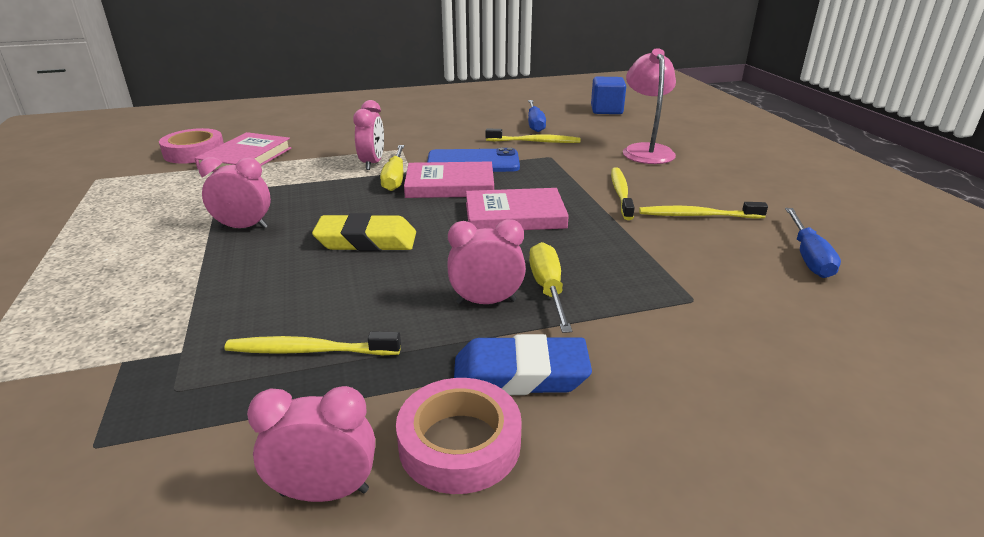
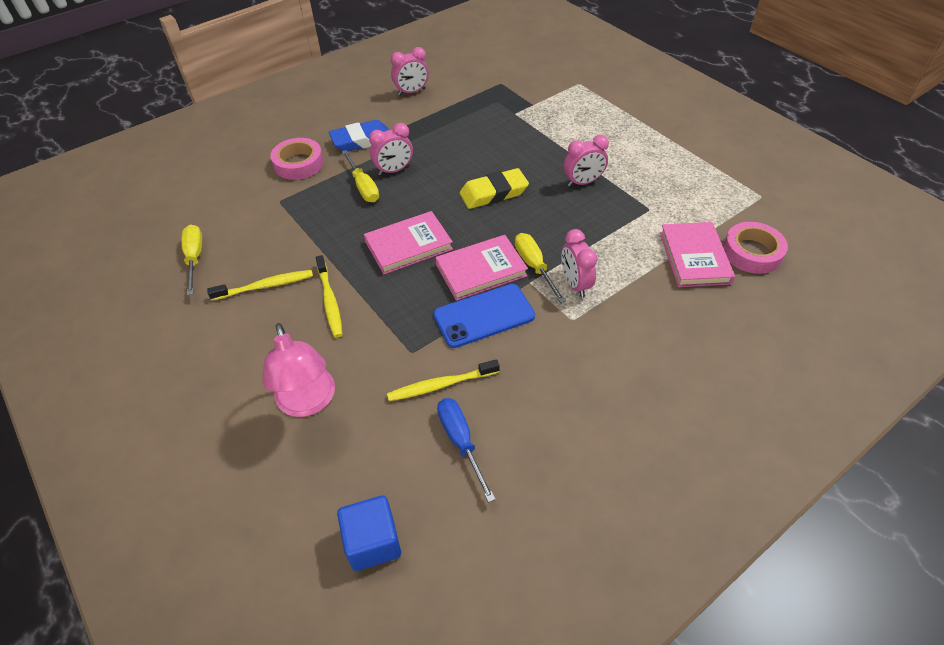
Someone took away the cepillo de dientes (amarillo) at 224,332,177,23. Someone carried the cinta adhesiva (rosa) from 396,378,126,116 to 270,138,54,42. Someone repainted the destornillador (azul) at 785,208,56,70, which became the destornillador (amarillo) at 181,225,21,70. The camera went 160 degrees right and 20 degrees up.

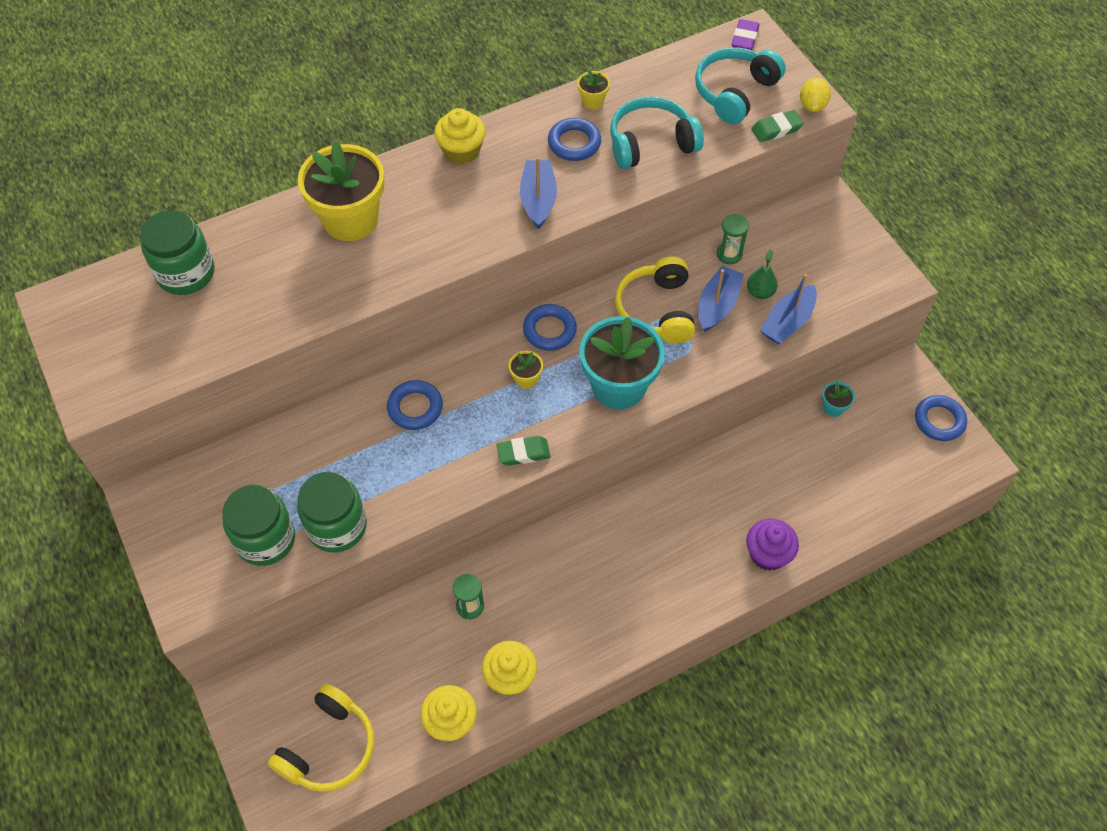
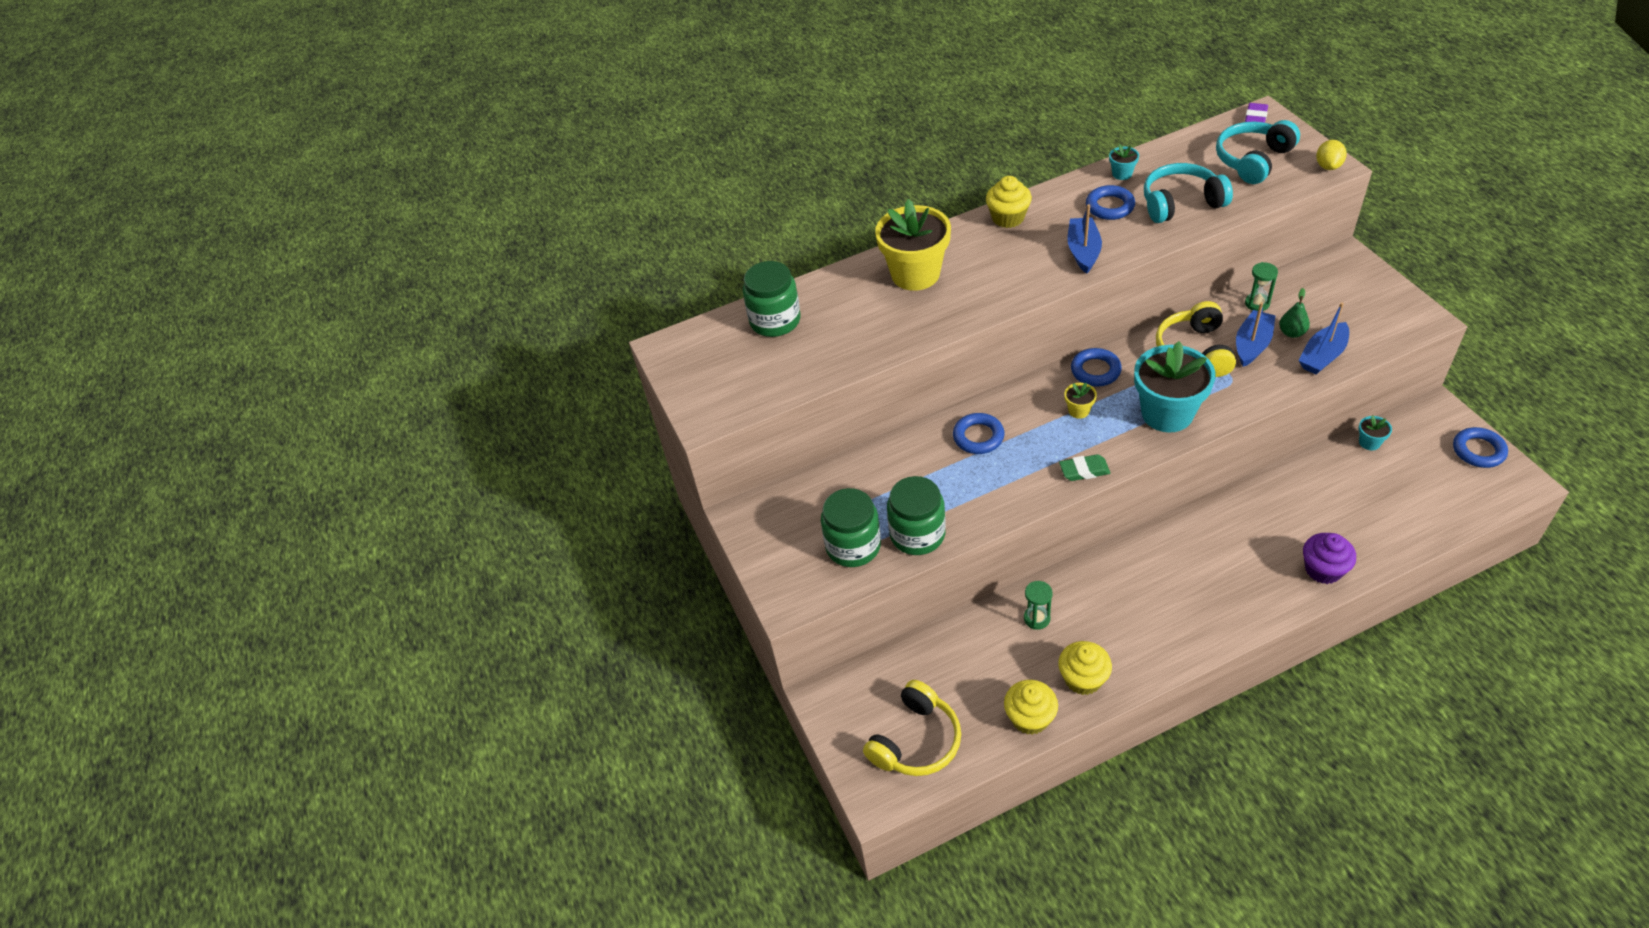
Someone repainted the maceta (amarillo) at 577,70,33,39, which became the maceta (turquesa) at 1109,145,30,35. Someone took away the goma de borrar (verde) at 751,110,53,32. The camera went 10 degrees right and 10 degrees down.

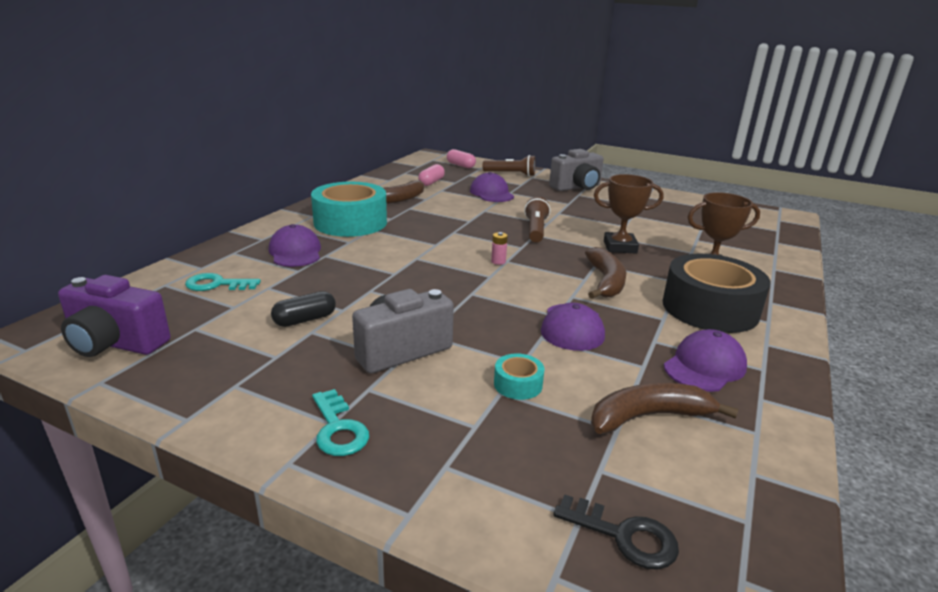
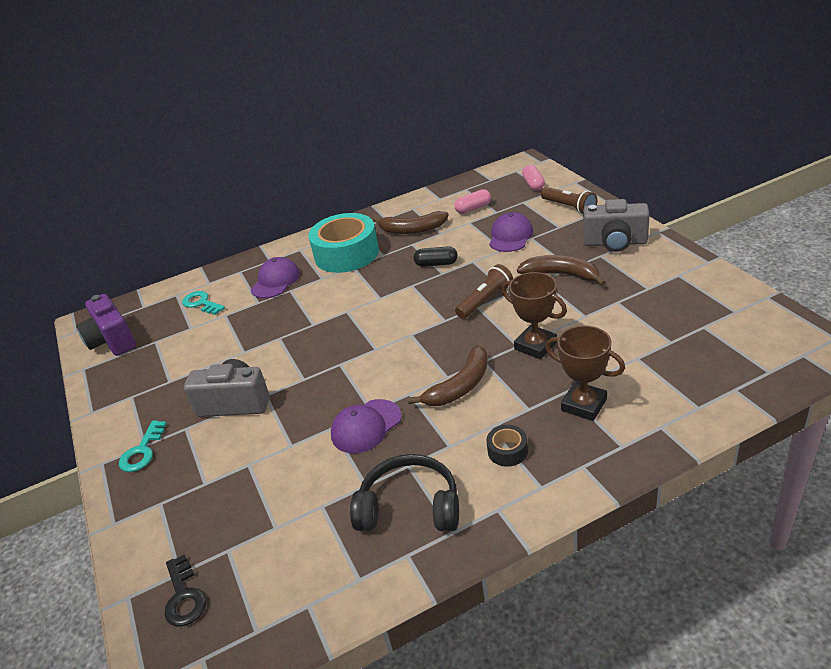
Someone carried the cápsula (negro) from 271,291,65,36 to 414,246,44,21. Someone took away the pila (rosa) at 491,232,17,33. Someone took away the cinta adhesiva (turquesa) at 494,353,51,47. Someone carried the plátano (marrón) from 591,383,148,51 to 517,255,89,31. Someone scaled the cinta adhesiva (negro) at 663,253,107,80 by 0.42. Someone swapped the gorra (morado) at 664,329,83,63 for the auriculares (negro) at 350,454,109,77. The camera went 45 degrees right and 10 degrees up.

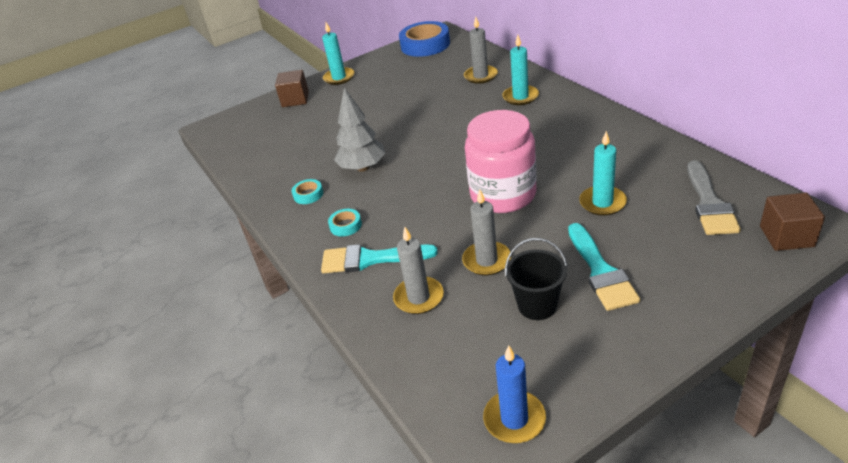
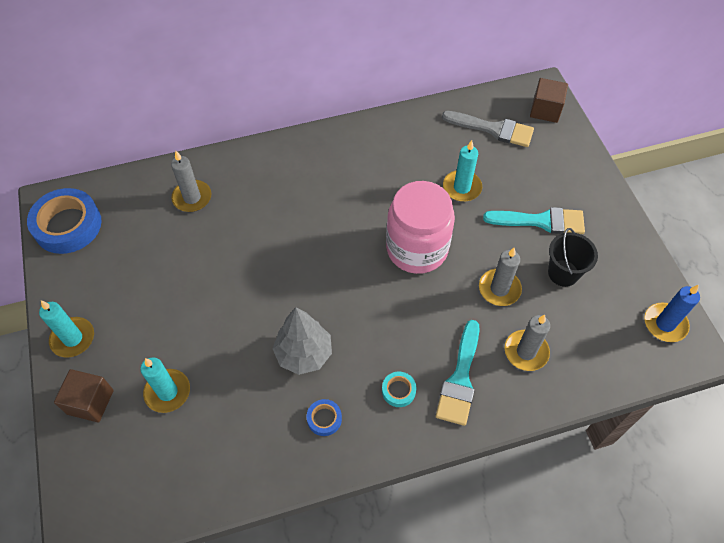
Someone repainted the cinta adhesiva (turquesa) at 292,179,31,25, which became the cinta adhesiva (azul) at 307,399,35,37. Someone carried the vela (turquesa) from 502,35,37,70 to 140,357,50,56. The camera went 80 degrees left and 20 degrees up.

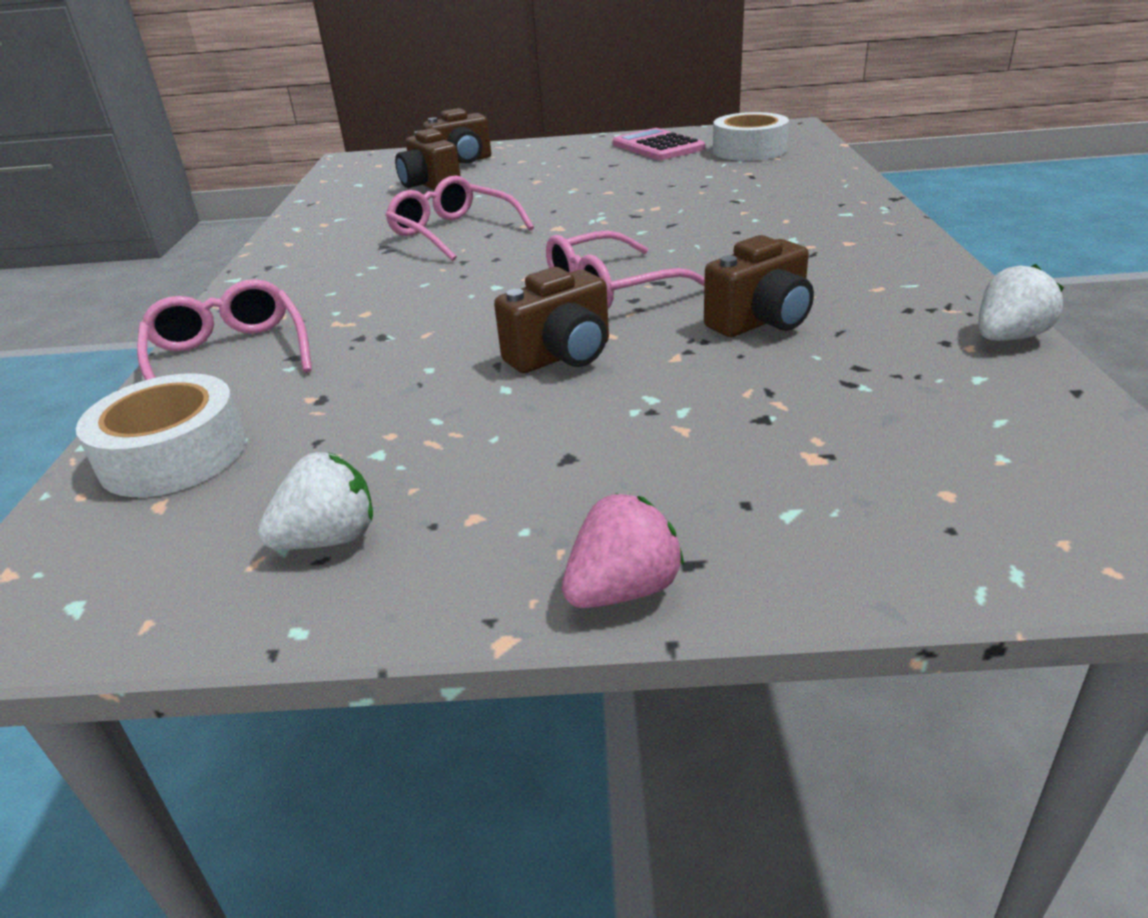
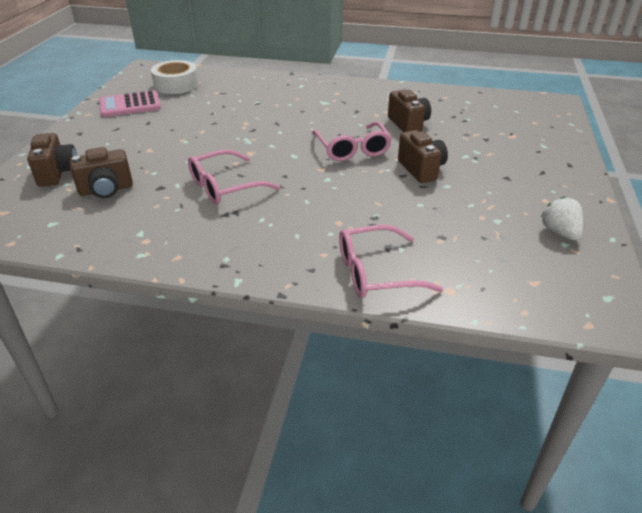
Someone took away the cinta adhesiva (blanco) at 76,373,170,124. Someone took away the fresa (rosa) at 562,493,122,115. Someone took away the fresa (blanco) at 979,264,85,77. The camera went 80 degrees left and 5 degrees up.

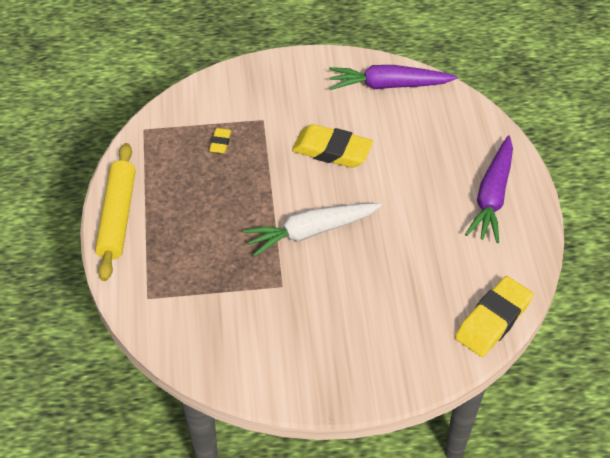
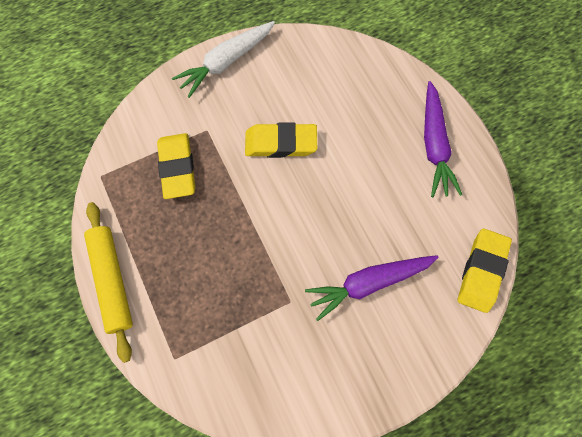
Someone scaled the goma de borrar (amarillo) at 209,128,22,26 by 2.09. Someone carried the zanahoria (blanco) from 243,203,139,54 to 172,21,103,77. Someone carried the zanahoria (morado) from 329,65,128,25 to 305,255,134,66. The camera went 20 degrees left and 20 degrees up.

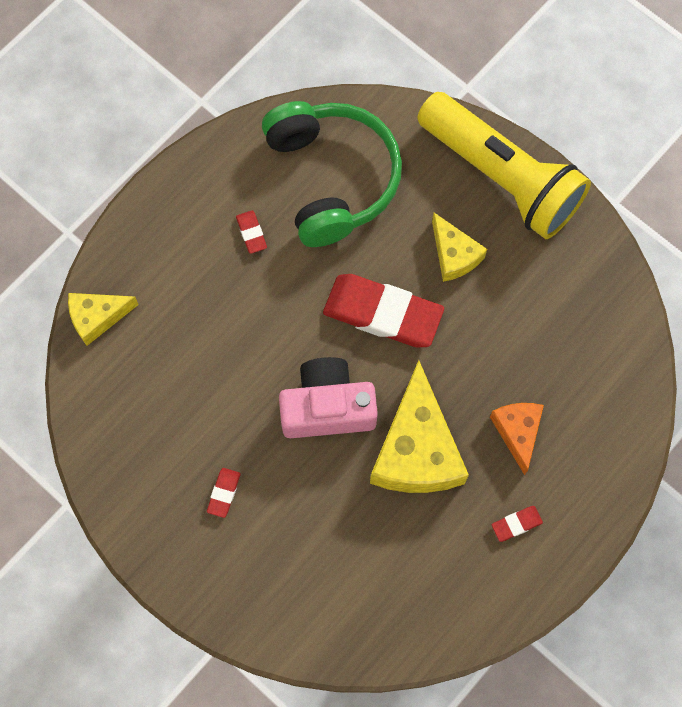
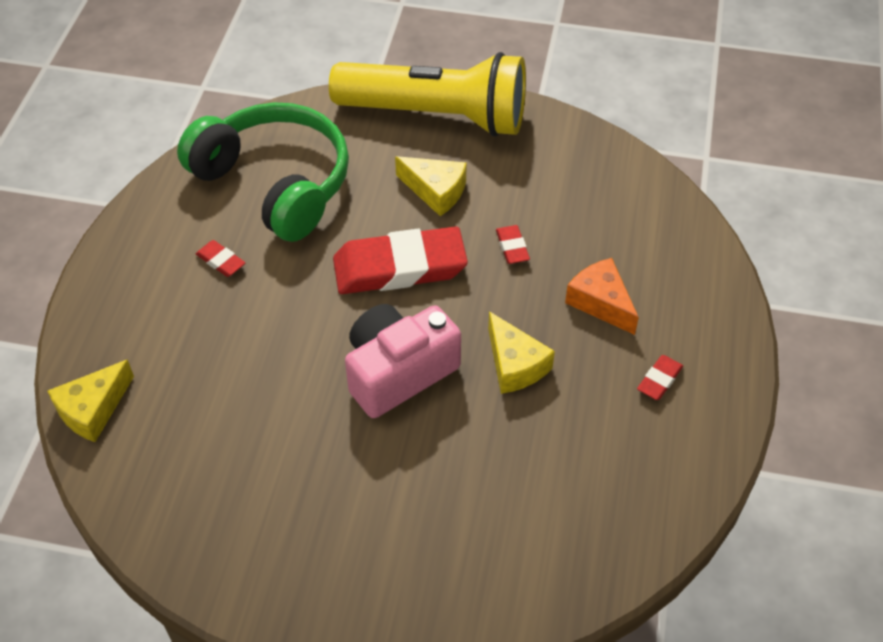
Someone carried the goma de borrar (rojo) from 207,468,34,50 to 496,225,34,39. Someone scaled the queso (amarillo) at 370,360,99,133 by 0.55. The camera went 30 degrees left and 20 degrees down.

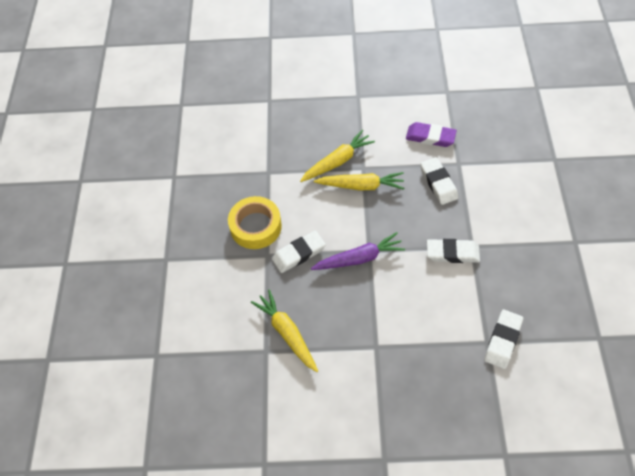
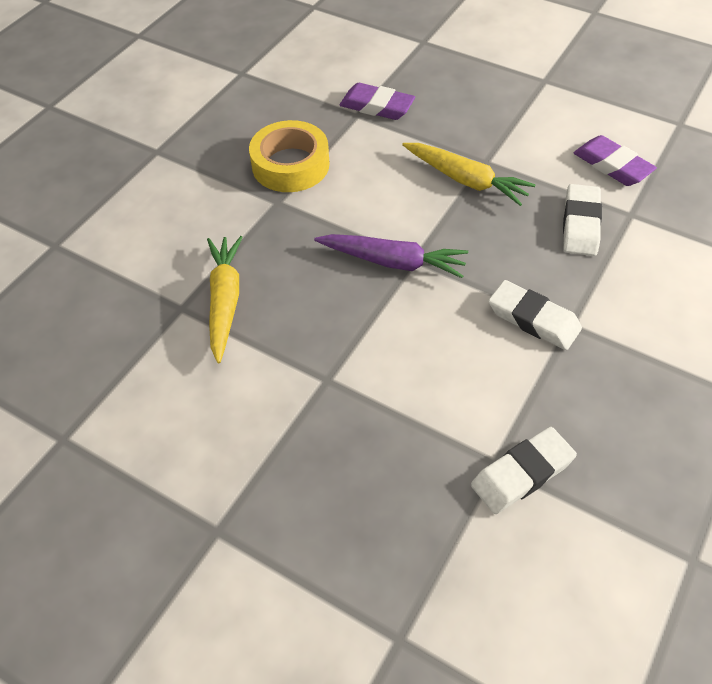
Someone took away the goma de borrar (blanco) at 272,231,54,42. Someone took away the zanahoria (amarillo) at 300,130,75,52. Someone put down the goma de borrar (morado) at 340,83,75,37. The camera went 30 degrees right and 5 degrees down.

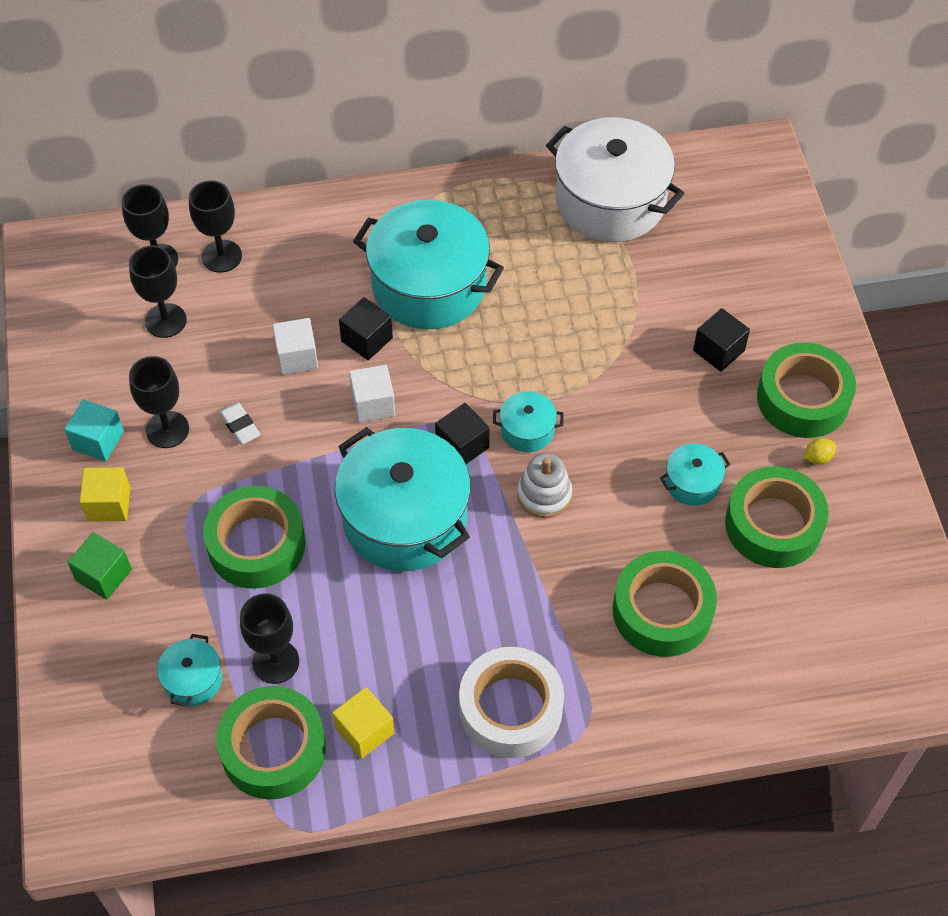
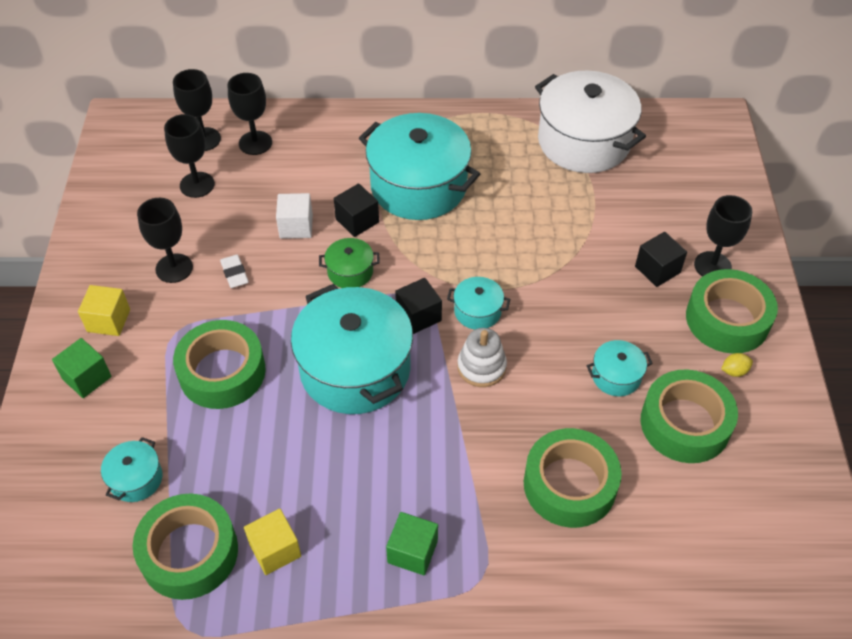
Someone took away the cubo (turquesa) at 64,400,60,61. Someone carried the copa (negro) from 240,593,59,91 to 694,195,58,82. Someone swapped the cubo (blanco) at 349,365,46,58 for the olla (verde) at 319,238,61,50. Someone swapped the cinta adhesiva (blanco) at 459,647,105,111 for the cubo (verde) at 386,512,52,63. The camera went 10 degrees right and 5 degrees down.

